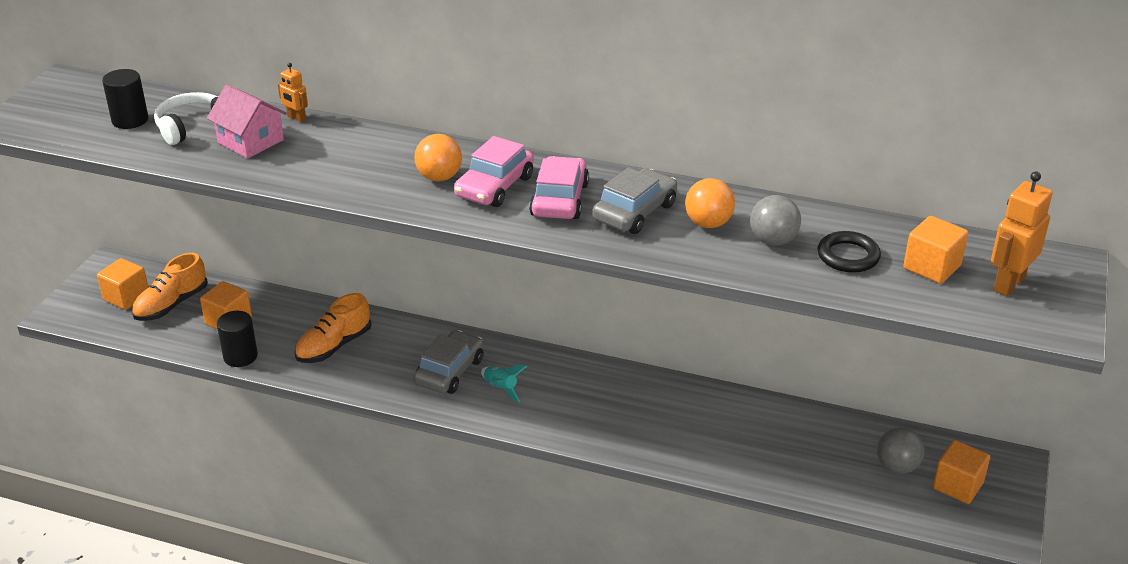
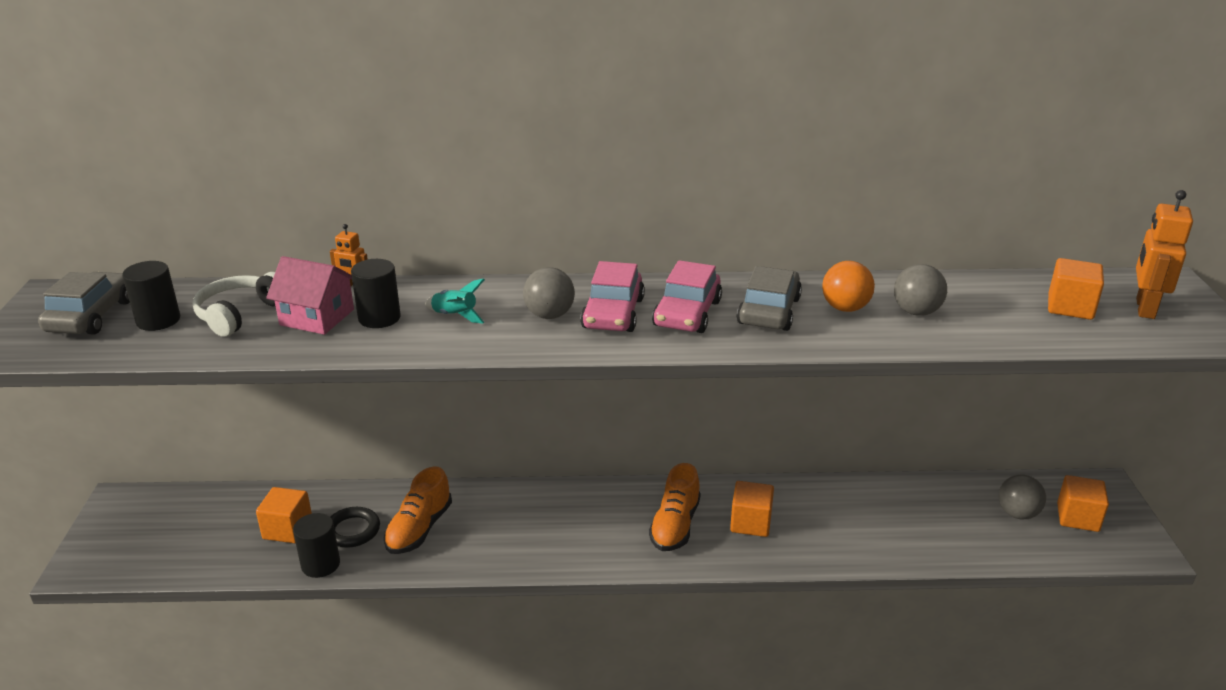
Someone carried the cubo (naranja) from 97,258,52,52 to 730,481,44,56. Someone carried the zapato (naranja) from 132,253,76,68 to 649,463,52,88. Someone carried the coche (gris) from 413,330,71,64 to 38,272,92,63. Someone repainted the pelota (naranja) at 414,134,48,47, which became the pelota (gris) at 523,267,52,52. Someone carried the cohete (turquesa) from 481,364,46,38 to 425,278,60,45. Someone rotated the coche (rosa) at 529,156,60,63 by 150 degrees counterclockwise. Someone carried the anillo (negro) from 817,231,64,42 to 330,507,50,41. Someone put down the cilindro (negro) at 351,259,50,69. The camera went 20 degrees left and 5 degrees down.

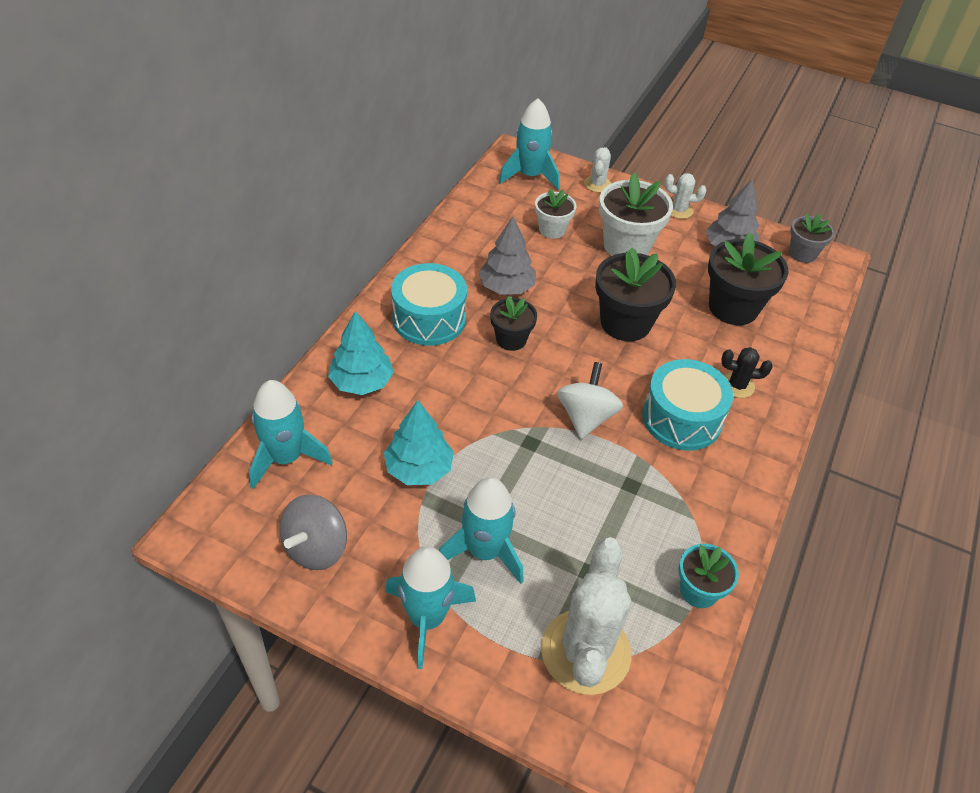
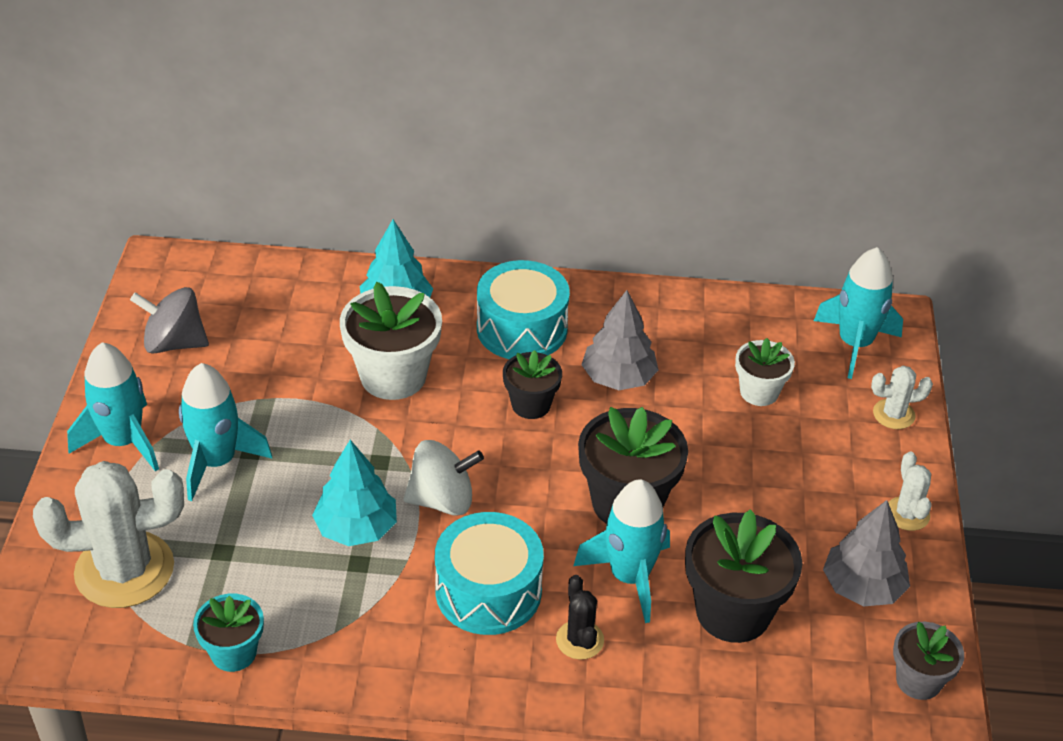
Someone carried the cohete (turquesa) from 249,380,84,109 to 573,479,97,144. Someone carried the árbol (turquesa) from 384,400,70,85 to 312,440,85,106. Someone carried the maceta (blanco) from 599,173,74,83 to 340,282,102,118. The camera went 70 degrees right and 5 degrees down.

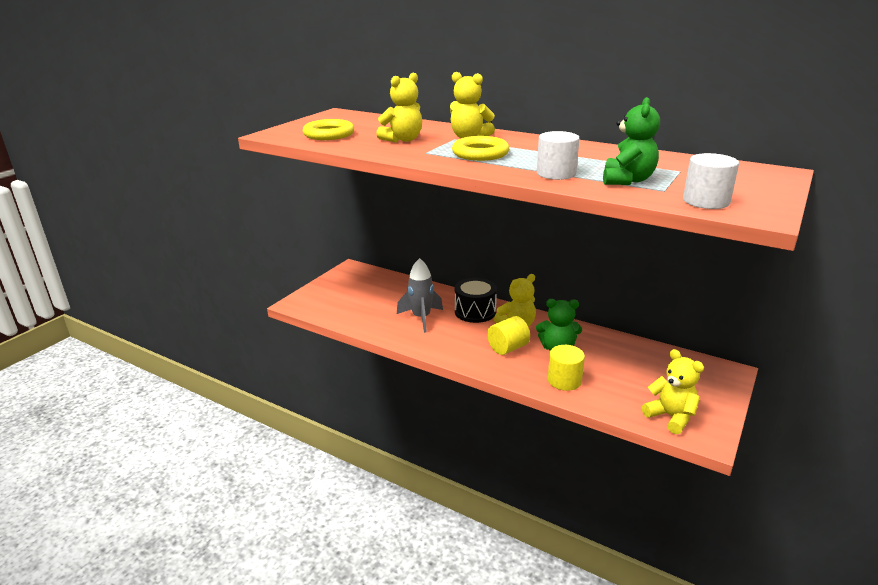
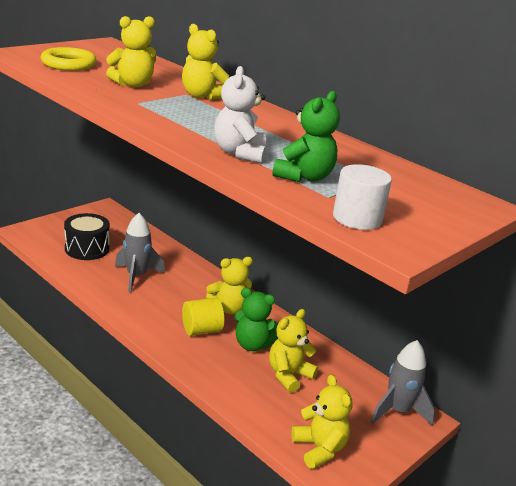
Someone took away the anillo (amarillo) at 452,136,57,25. Someone carried the tambor (negro) from 455,278,42,45 to 64,213,46,47. Someone swapped the cilindro (blanco) at 537,131,43,49 for the osito (blanco) at 214,66,52,97. Someone took away the cilindro (amarillo) at 548,345,37,46. Someone put down the osito (amarillo) at 269,309,49,84. Someone put down the cohete (gris) at 371,340,64,86. The camera went 10 degrees right and 0 degrees up.

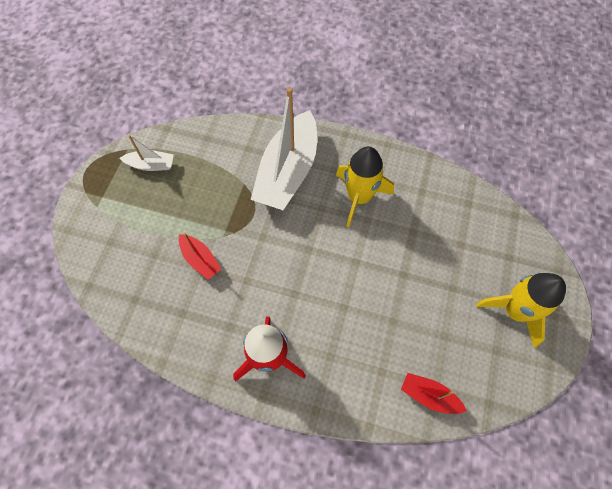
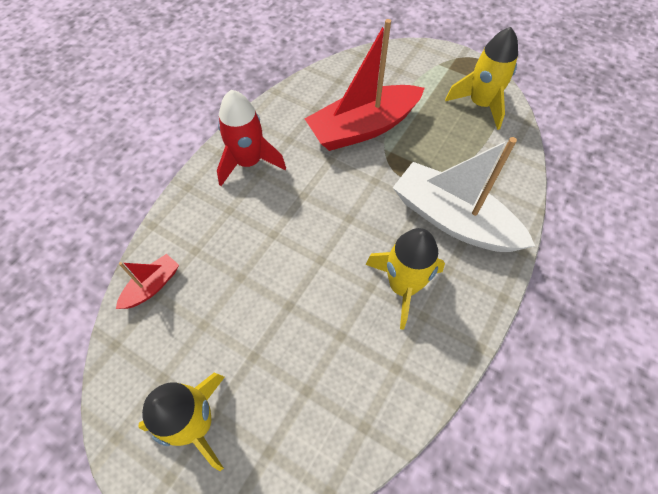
Someone swapped the barco (blanco) at 119,135,55,36 for the cohete (amarillo) at 445,27,73,103. Someone scaled the barco (rojo) at 179,233,42,47 by 2.17. The camera went 105 degrees right and 5 degrees down.

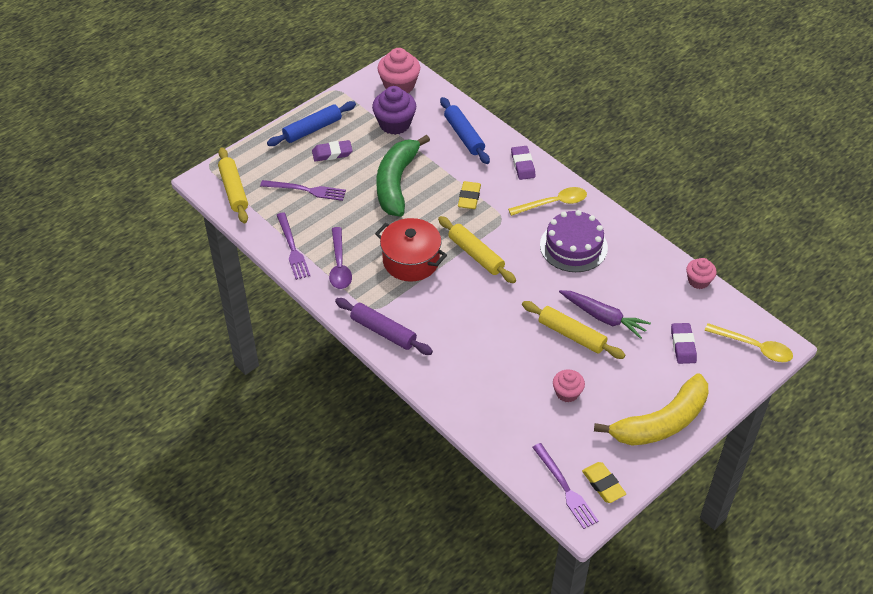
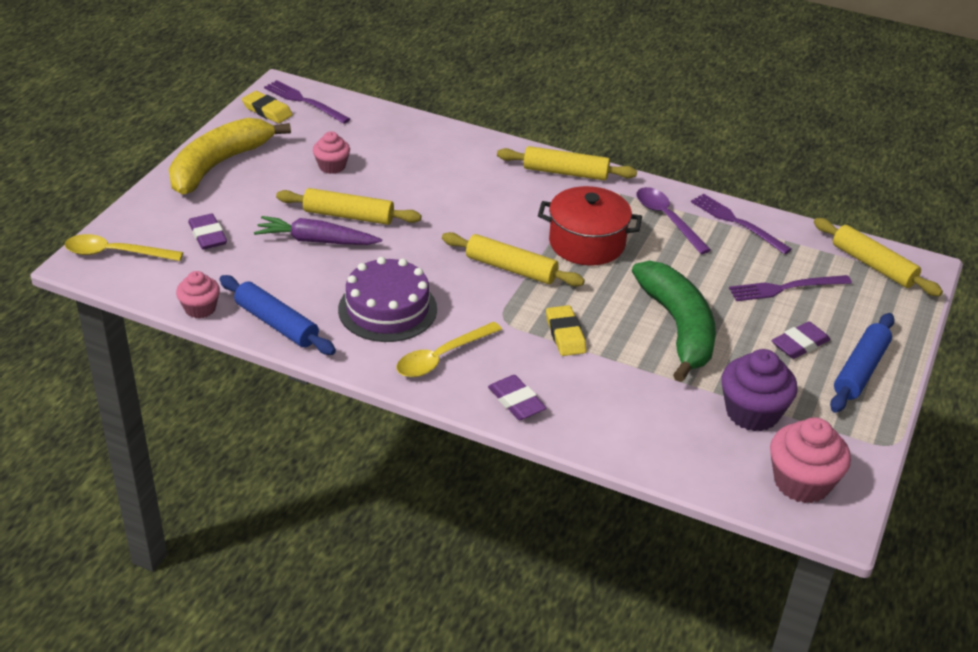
Someone repainted the rodillo (morado) at 335,298,98,57, which became the rodillo (amarillo) at 497,146,140,35. Someone carried the rodillo (azul) from 440,97,50,67 to 219,275,117,80. The camera went 155 degrees right and 10 degrees down.

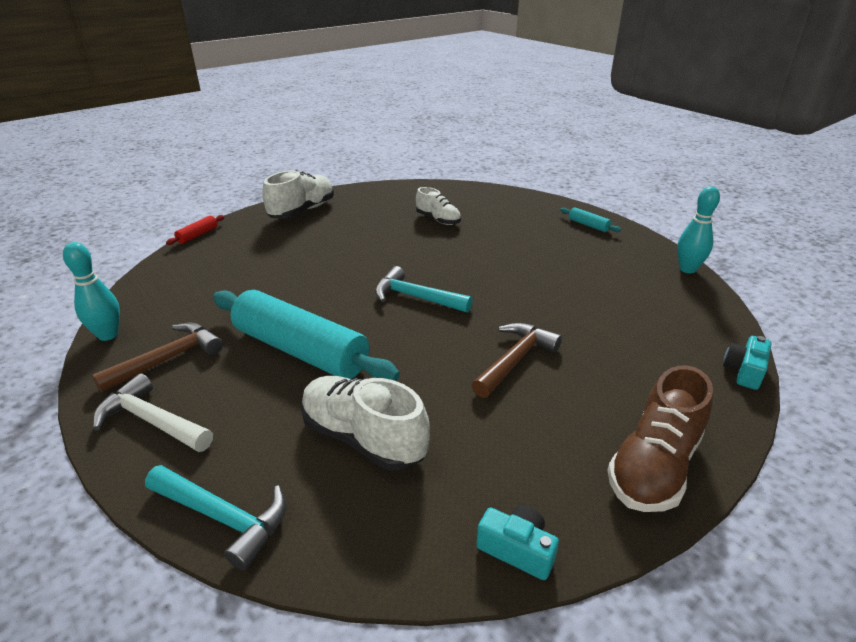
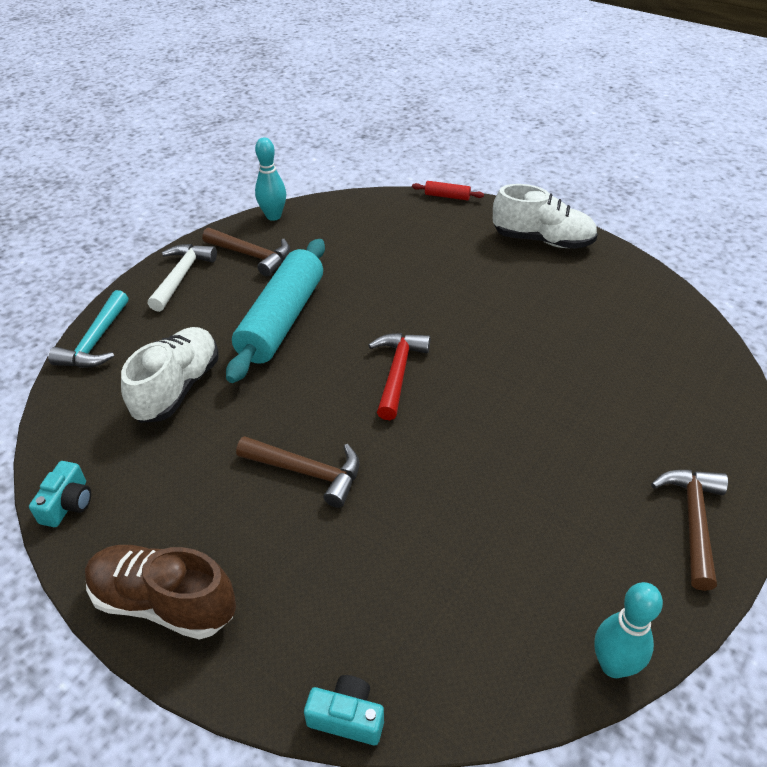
Someone repainted the martillo (turquesa) at 375,266,98,47, which became the martillo (rojo) at 368,333,62,87. Someone took away the zapato (blanco) at 416,187,45,38. Someone swapped the rodillo (turquesa) at 560,207,61,25 for the martillo (marrón) at 651,470,77,121. The camera went 75 degrees right and 10 degrees up.

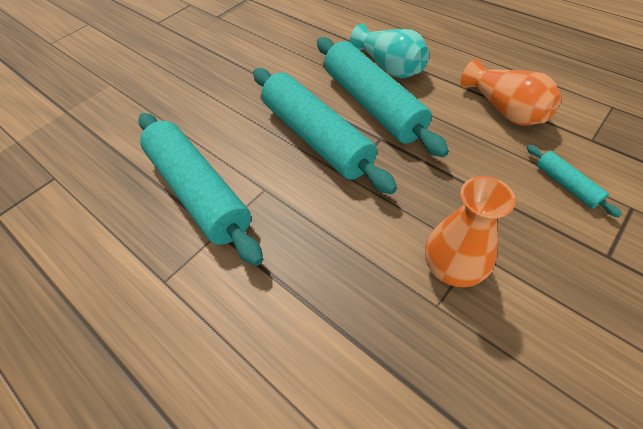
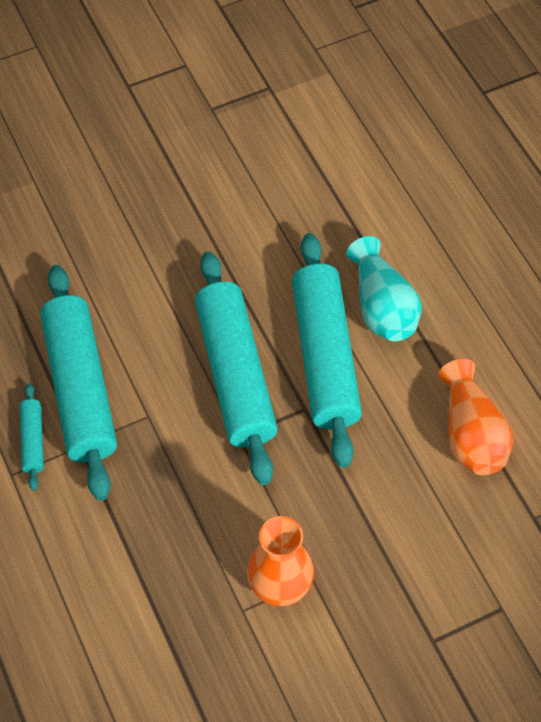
Someone carried the rodillo (turquesa) from 527,145,95,72 to 19,383,25,108. The camera went 20 degrees right and 5 degrees up.

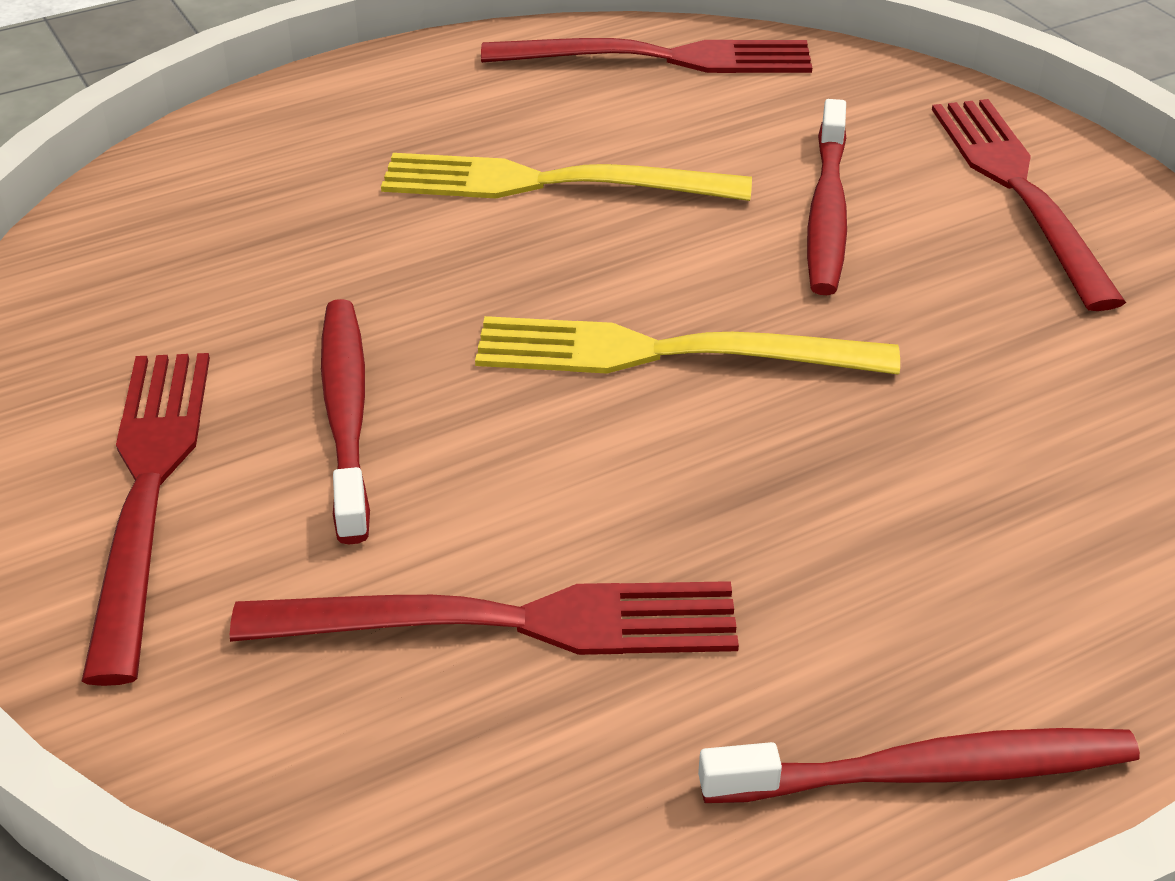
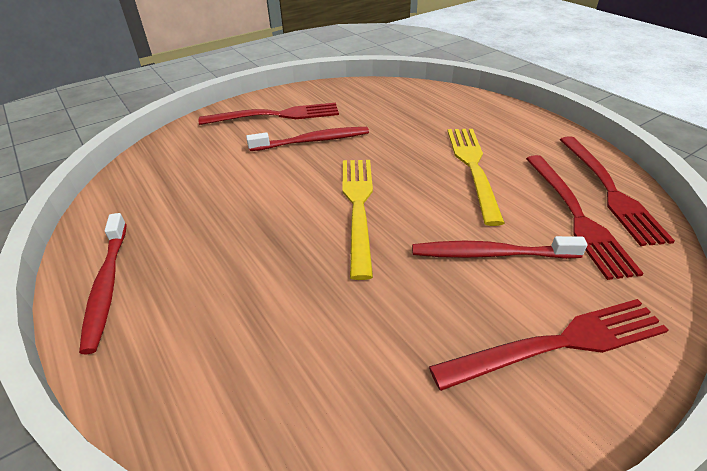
Someone carried the tenedor (rojo) from 230,581,509,74 to 526,155,118,125. The camera went 85 degrees right and 0 degrees up.

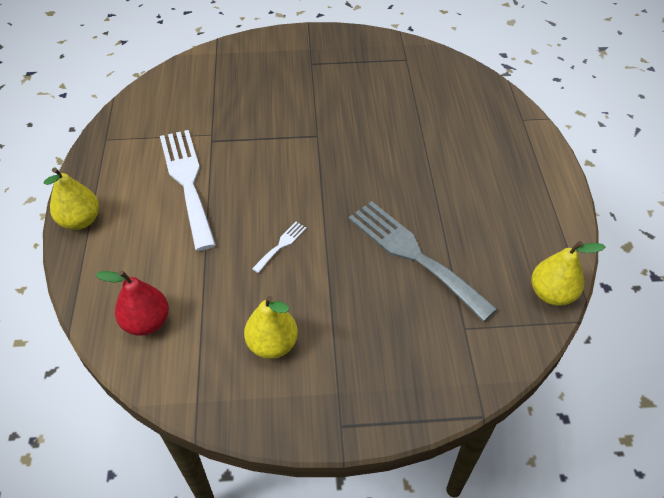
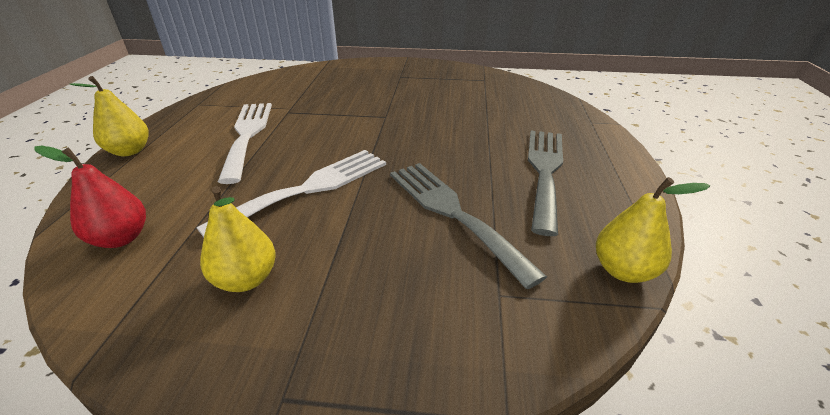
Someone scaled the tenedor (blanco) at 252,222,55,51 by 2.40. Someone put down the tenedor (gris) at 528,131,35,105. The camera went 10 degrees right and 15 degrees down.

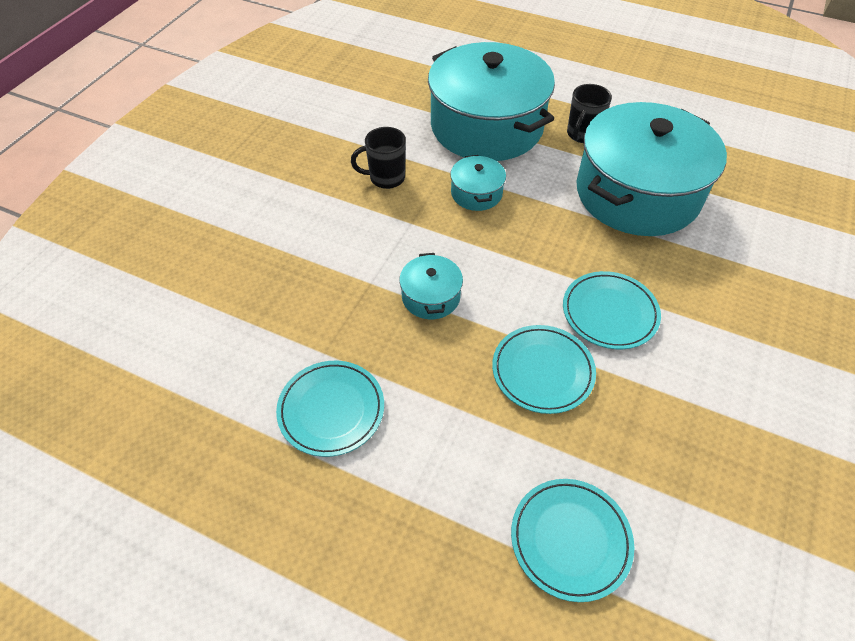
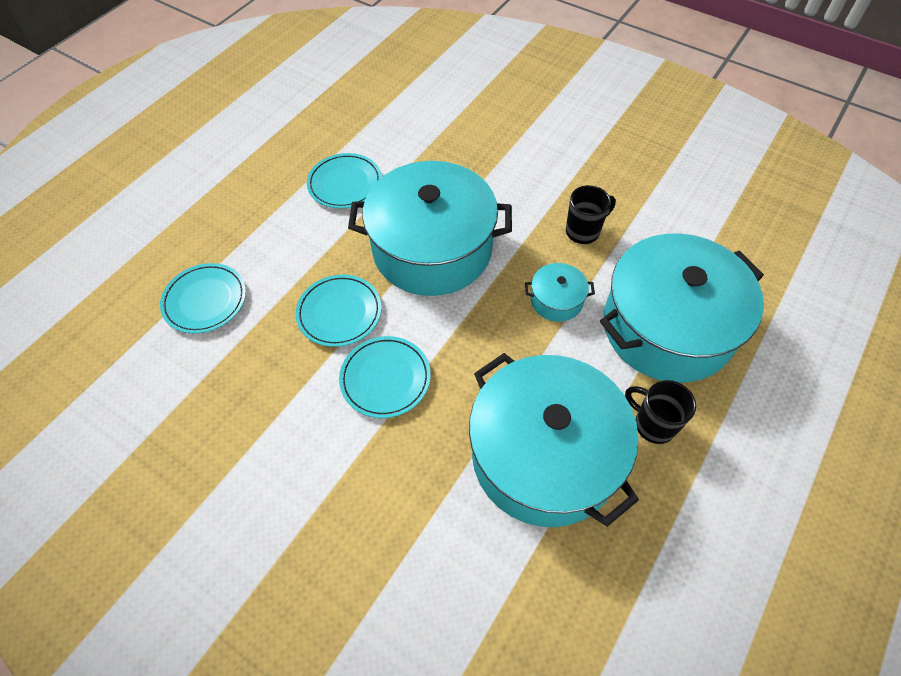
Someone rotated the taza (negro) at 351,127,55,62 by 60 degrees clockwise. Someone scaled the olla (turquesa) at 399,253,64,66 by 2.40. The camera went 100 degrees right and 5 degrees up.

